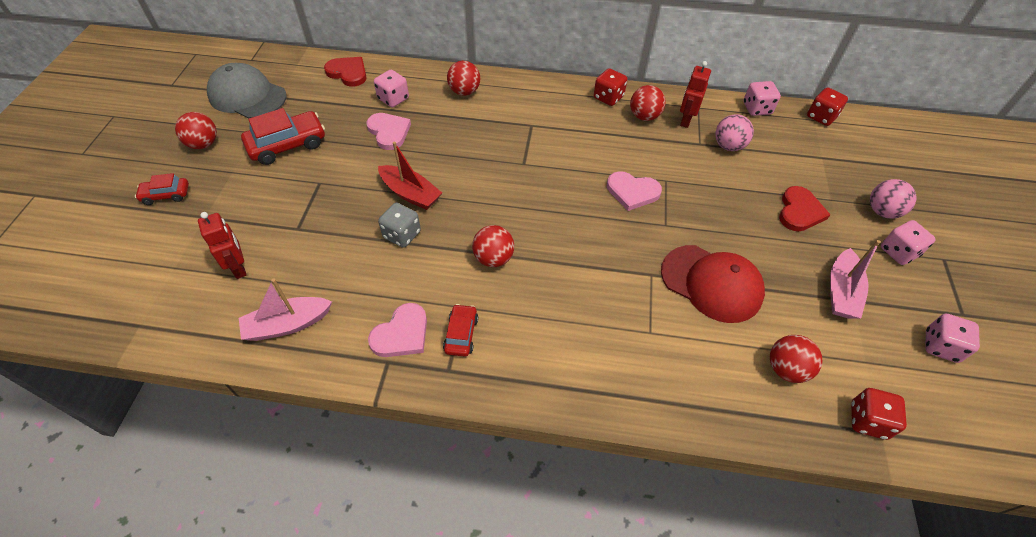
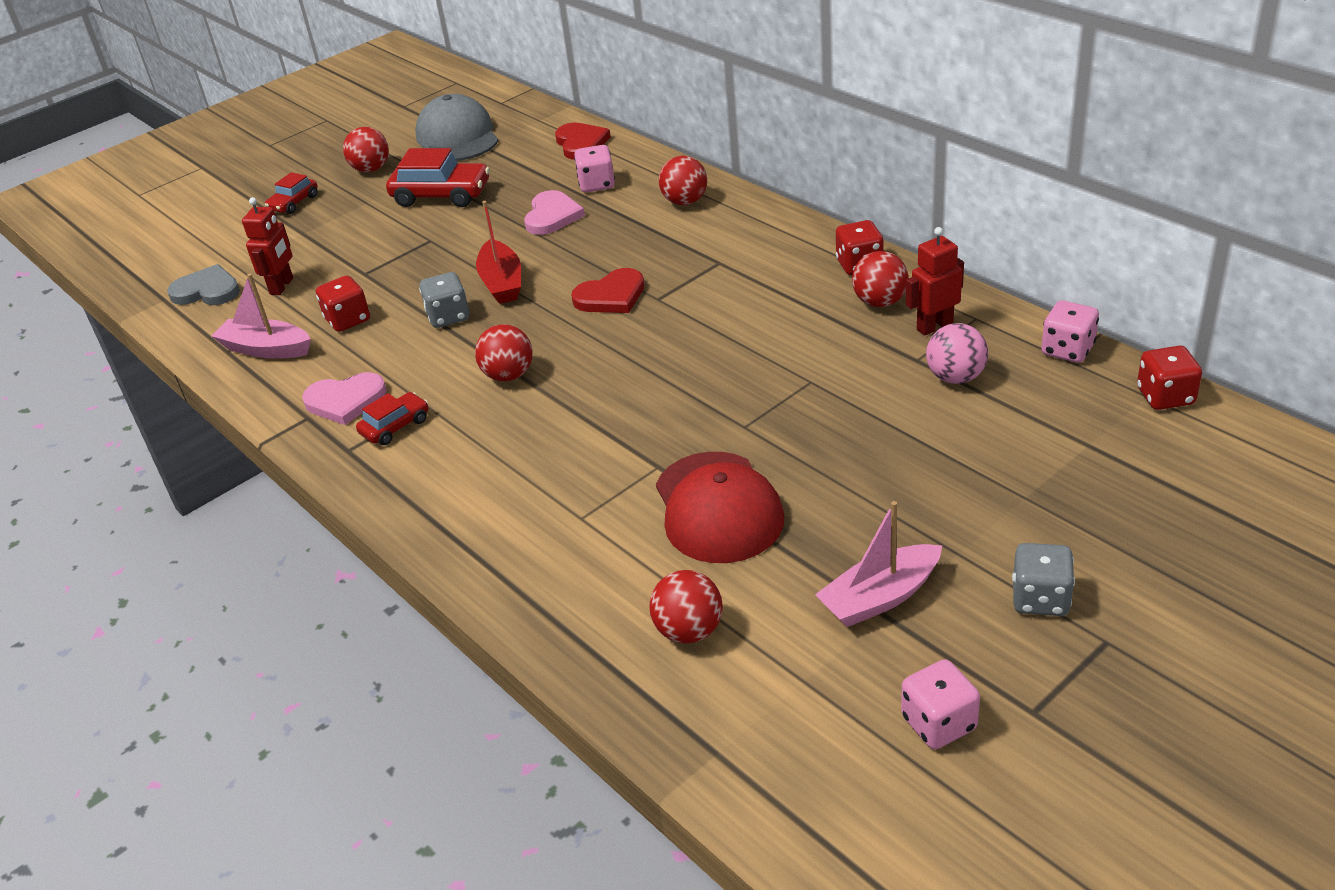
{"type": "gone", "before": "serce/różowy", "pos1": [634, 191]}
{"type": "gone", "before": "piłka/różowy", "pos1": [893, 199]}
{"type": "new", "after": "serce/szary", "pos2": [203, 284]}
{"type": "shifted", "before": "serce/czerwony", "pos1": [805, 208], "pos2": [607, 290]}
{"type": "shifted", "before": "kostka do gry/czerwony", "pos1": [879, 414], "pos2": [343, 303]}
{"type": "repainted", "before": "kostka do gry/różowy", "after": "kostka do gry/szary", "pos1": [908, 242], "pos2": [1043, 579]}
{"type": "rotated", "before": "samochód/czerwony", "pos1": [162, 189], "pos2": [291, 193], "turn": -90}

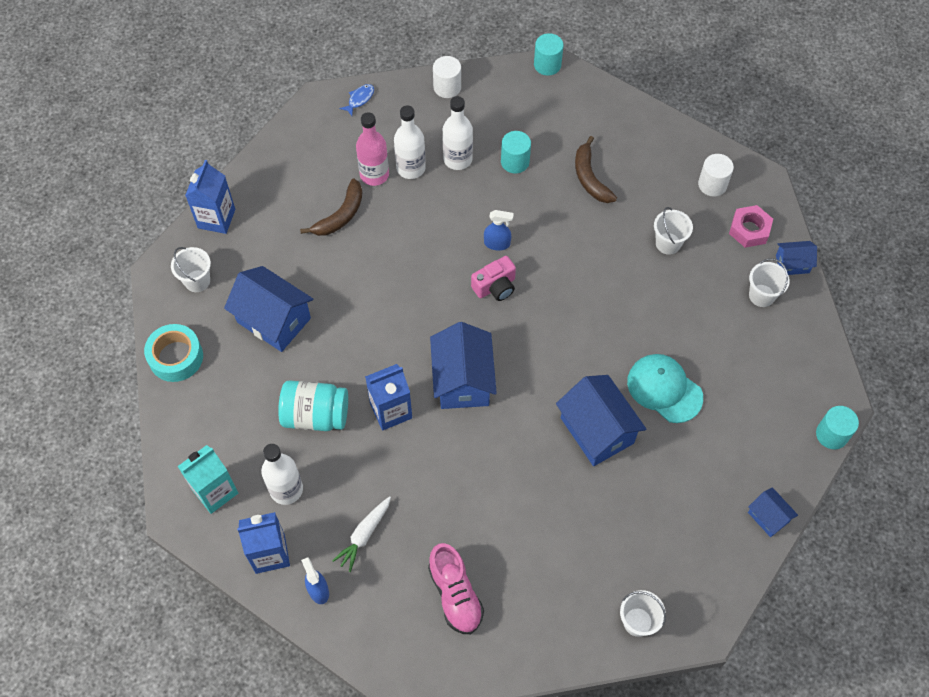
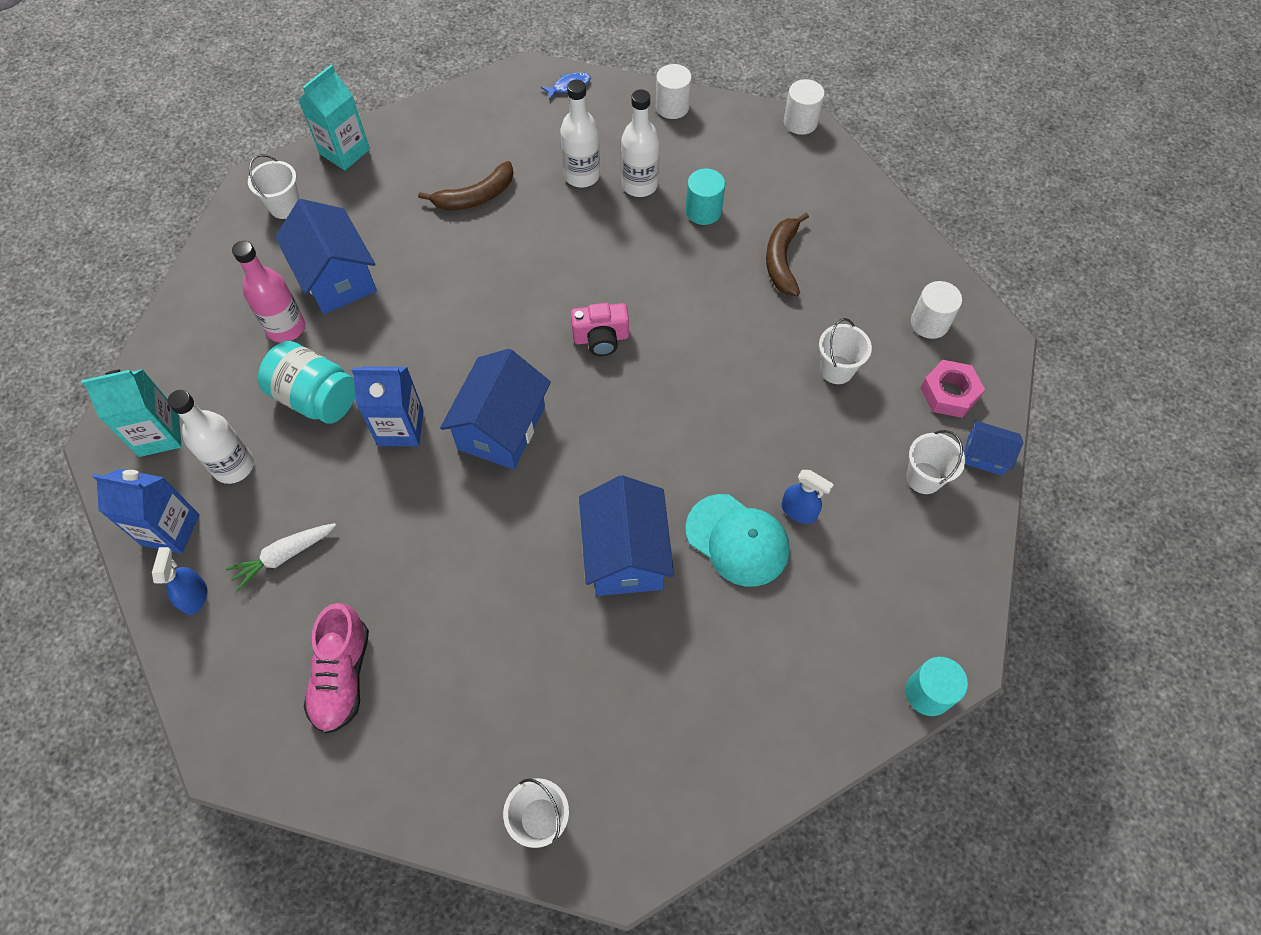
{"type": "gone", "before": "taśma klejąca/turkusowy", "pos1": [173, 353]}
{"type": "gone", "before": "domek/niebieski", "pos1": [773, 512]}
{"type": "shifted", "before": "butelka/różowy", "pos1": [372, 149], "pos2": [268, 292]}
{"type": "shifted", "before": "spryskiwacz/niebieski", "pos1": [499, 230], "pos2": [808, 497]}
{"type": "repainted", "before": "karton mleka/niebieski", "after": "karton mleka/turkusowy", "pos1": [210, 197], "pos2": [334, 117]}
{"type": "repainted", "before": "walec/turkusowy", "after": "walec/biały", "pos1": [549, 54], "pos2": [804, 107]}
{"type": "rotated", "before": "czapka/turkusowy", "pos1": [665, 388], "pos2": [737, 540], "turn": 150}

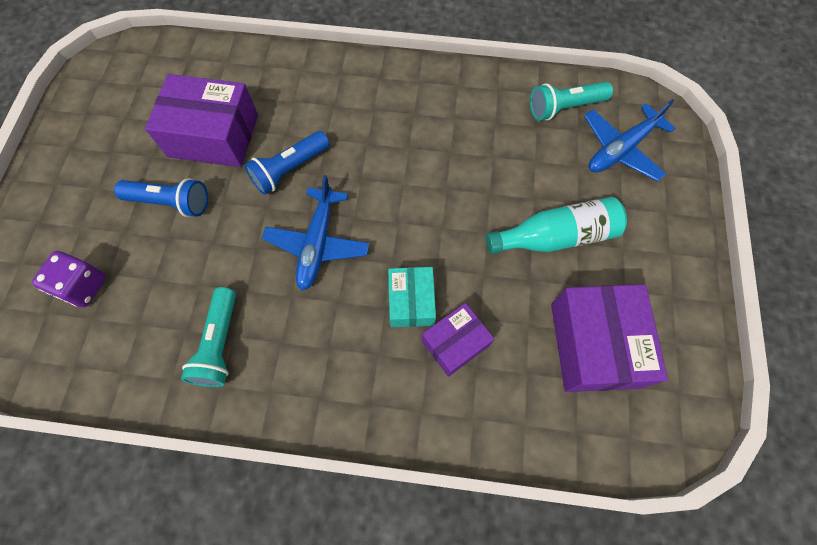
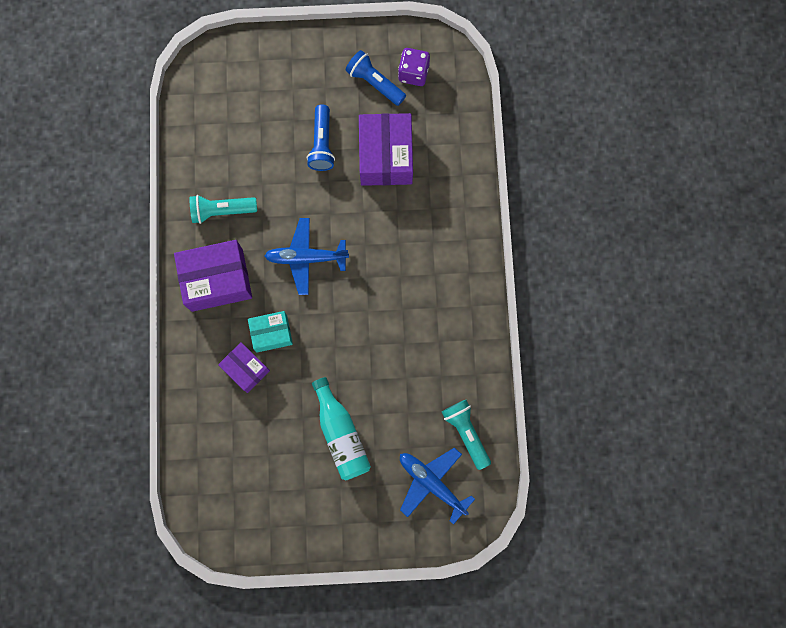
{"type": "shifted", "before": "kostka do gry/fioletowy", "pos1": [69, 279], "pos2": [414, 67]}
{"type": "shifted", "before": "latarka/niebieski", "pos1": [286, 163], "pos2": [375, 78]}
{"type": "shifted", "before": "pudełko/fioletowy", "pos1": [609, 338], "pos2": [213, 276]}

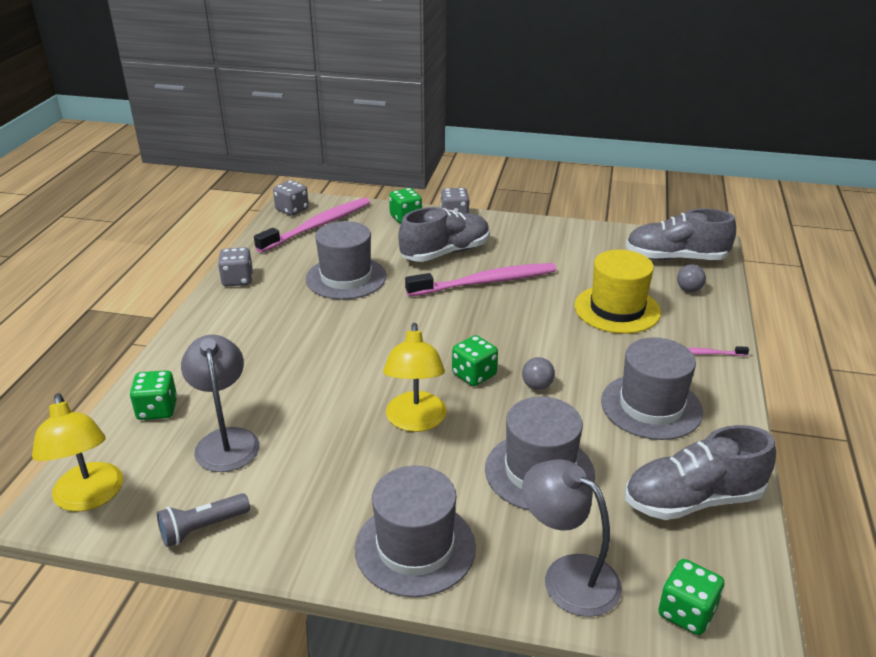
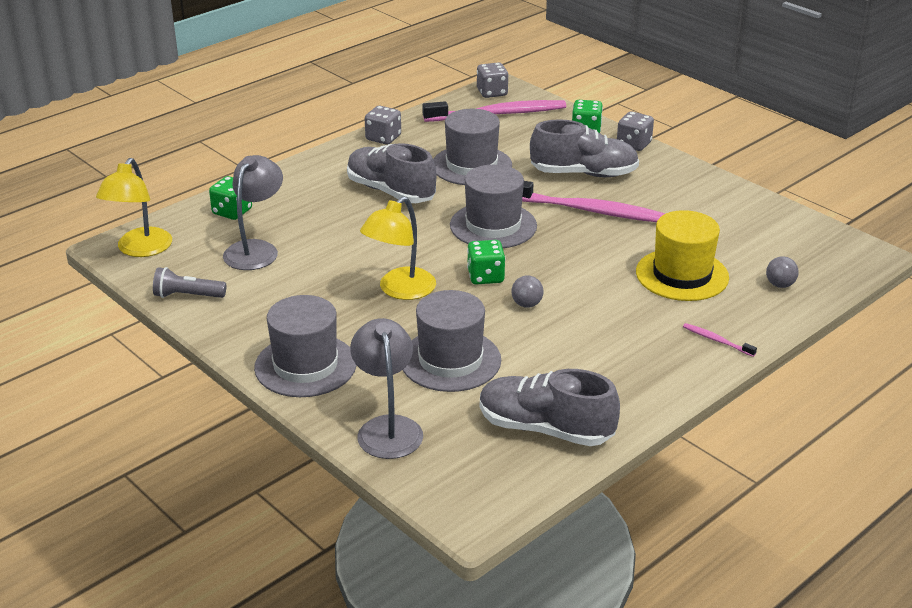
{"type": "gone", "before": "kostka do gry/zielony", "pos1": [691, 597]}
{"type": "shifted", "before": "kapelusz/szary", "pos1": [652, 388], "pos2": [493, 206]}
{"type": "shifted", "before": "but/szary", "pos1": [681, 234], "pos2": [391, 173]}

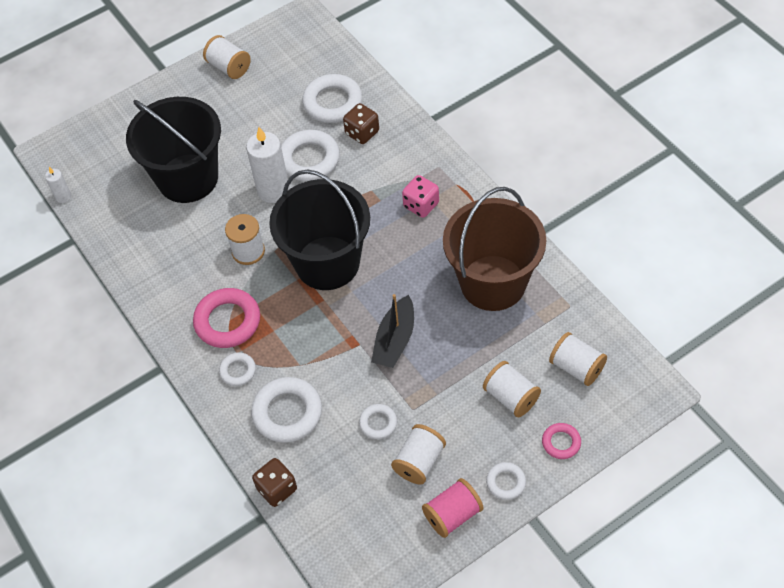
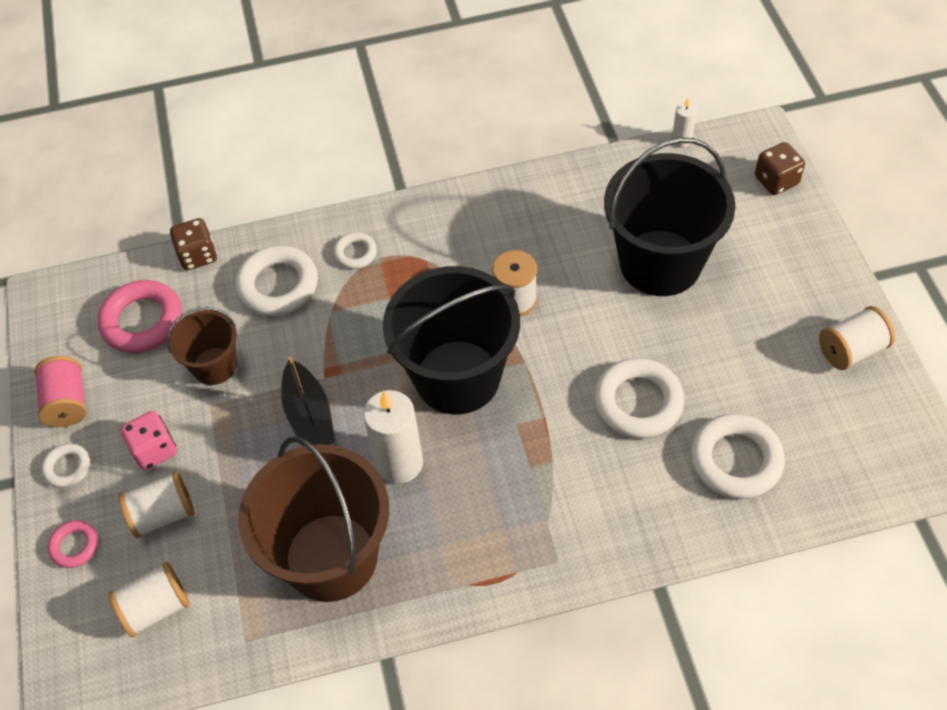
{"type": "gone", "before": "szpulka/biały", "pos1": [418, 454]}
{"type": "shifted", "before": "pierścień/różowy", "pos1": [226, 318], "pos2": [140, 316]}
{"type": "shifted", "before": "świeca/biały", "pos1": [268, 165], "pos2": [393, 437]}
{"type": "shifted", "before": "kostka do gry/brązowy", "pos1": [361, 123], "pos2": [780, 168]}
{"type": "shifted", "before": "kostka do gry/różowy", "pos1": [420, 196], "pos2": [148, 440]}
{"type": "swapped", "before": "pierścień/biały", "after": "wiadro/brązowy", "pos1": [378, 421], "pos2": [202, 346]}
{"type": "rotated", "before": "łódka/czarny", "pos1": [392, 331], "pos2": [308, 401], "turn": -150}

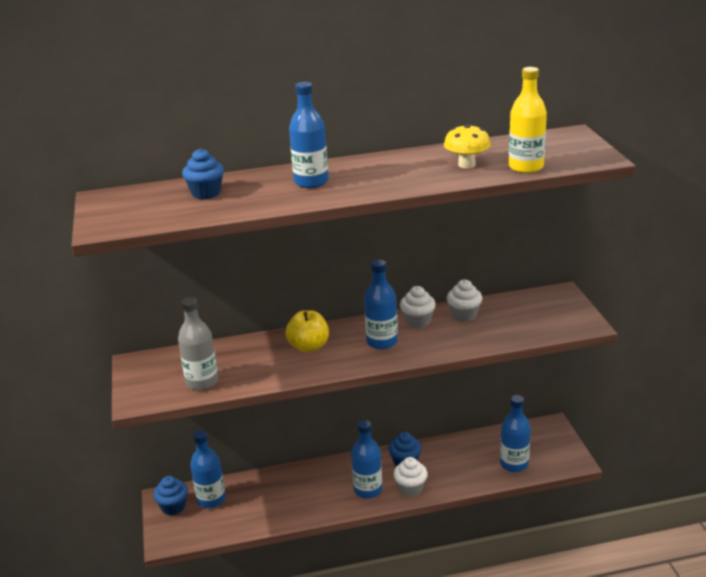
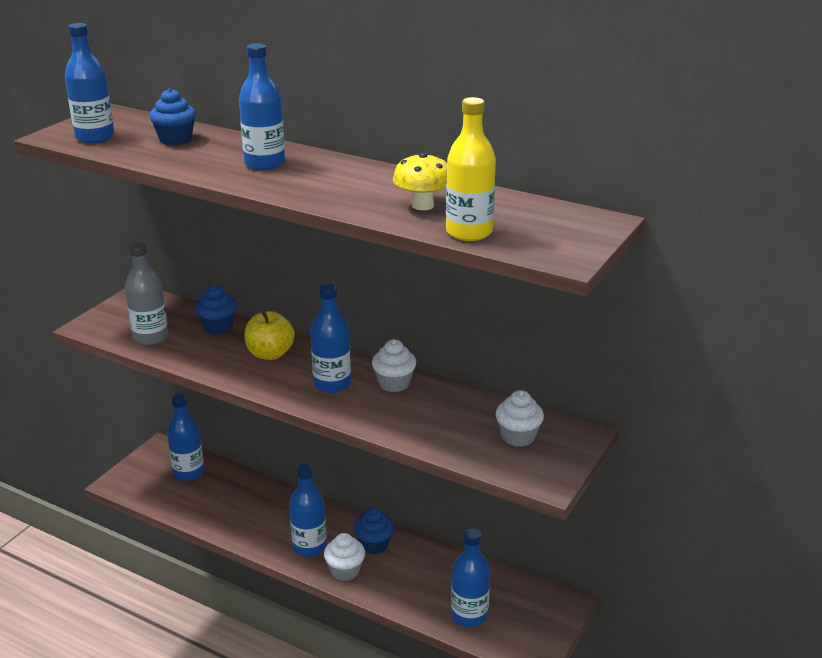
{"type": "new", "after": "butelka/niebieski", "pos2": [90, 83]}
{"type": "shifted", "before": "muffinka/niebieski", "pos1": [170, 496], "pos2": [216, 309]}
{"type": "shifted", "before": "muffinka/biały", "pos1": [464, 301], "pos2": [520, 418]}

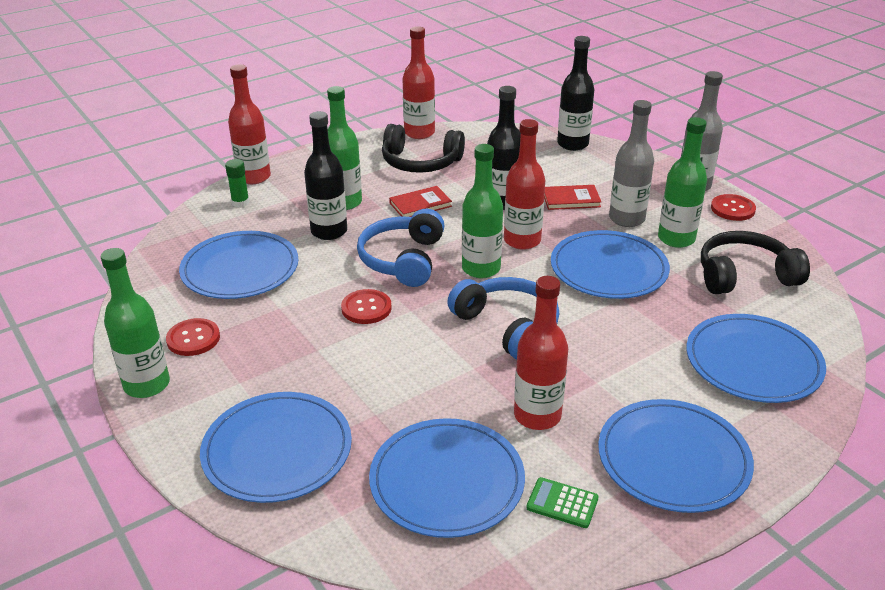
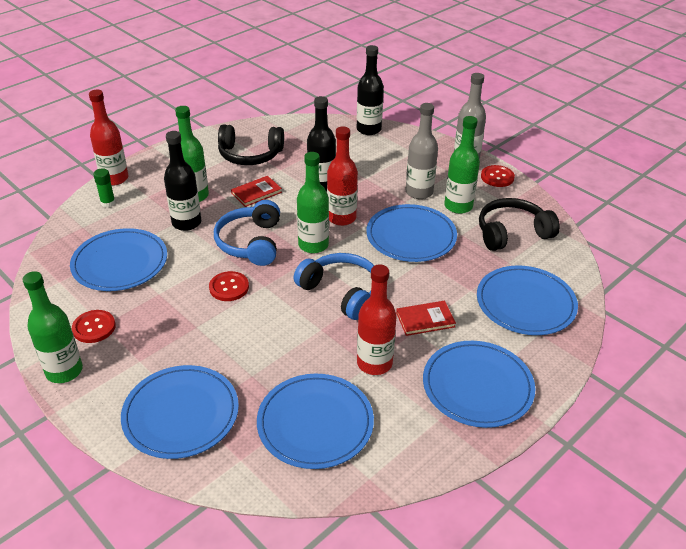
{"type": "gone", "before": "butelka/czerwony", "pos1": [418, 82]}
{"type": "gone", "before": "kalkulator/zielony", "pos1": [562, 502]}
{"type": "shifted", "before": "książka/czerwony", "pos1": [572, 197], "pos2": [426, 318]}

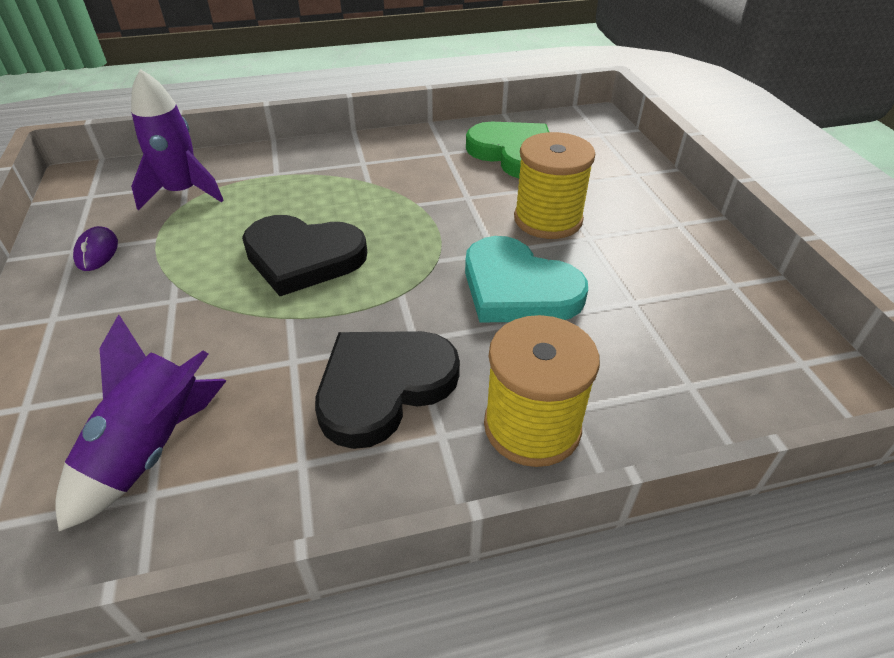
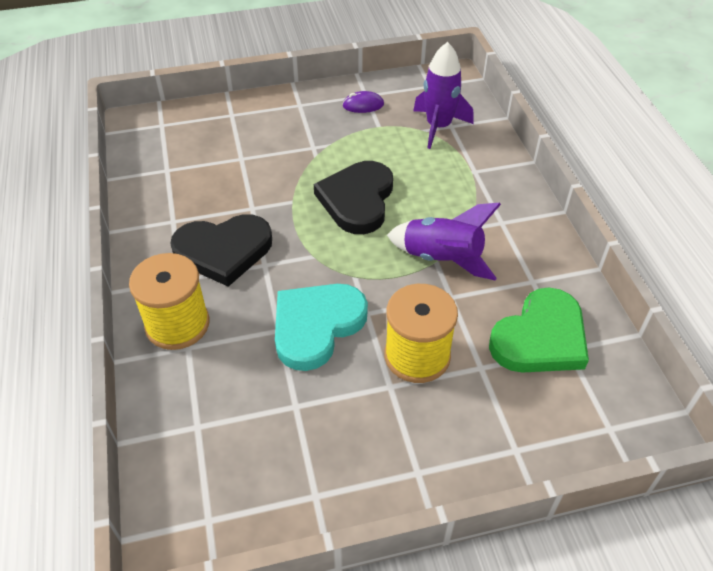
{"type": "shifted", "before": "rakieta/fioletowy", "pos1": [141, 423], "pos2": [444, 242]}
{"type": "rotated", "before": "serce/czarny", "pos1": [387, 390], "pos2": [221, 250], "turn": 120}

